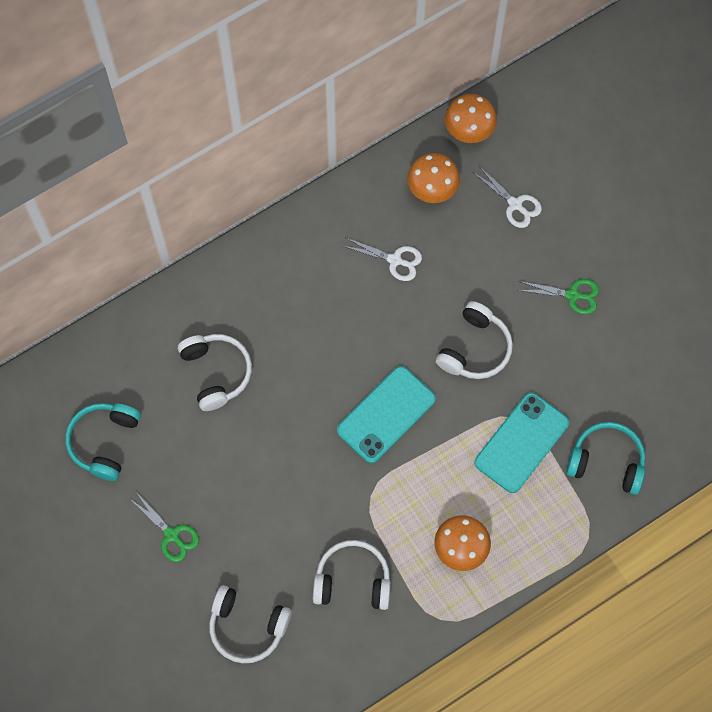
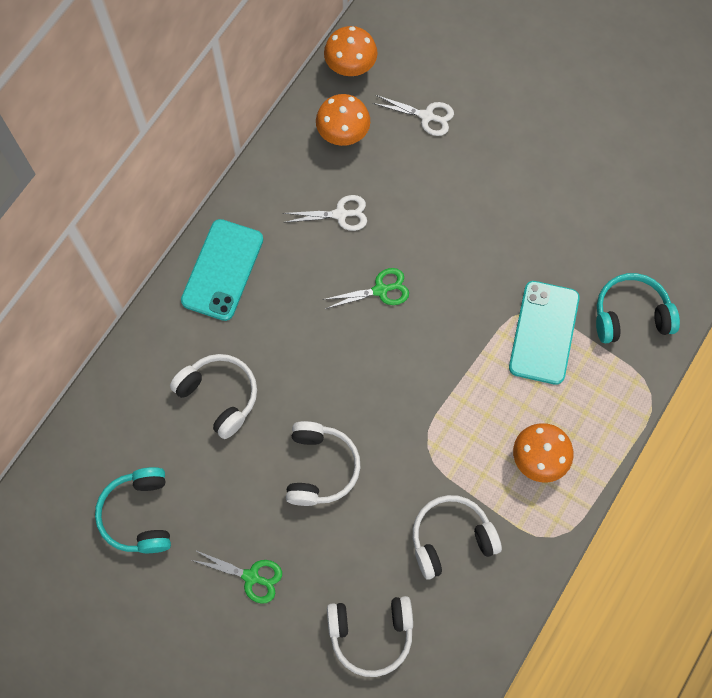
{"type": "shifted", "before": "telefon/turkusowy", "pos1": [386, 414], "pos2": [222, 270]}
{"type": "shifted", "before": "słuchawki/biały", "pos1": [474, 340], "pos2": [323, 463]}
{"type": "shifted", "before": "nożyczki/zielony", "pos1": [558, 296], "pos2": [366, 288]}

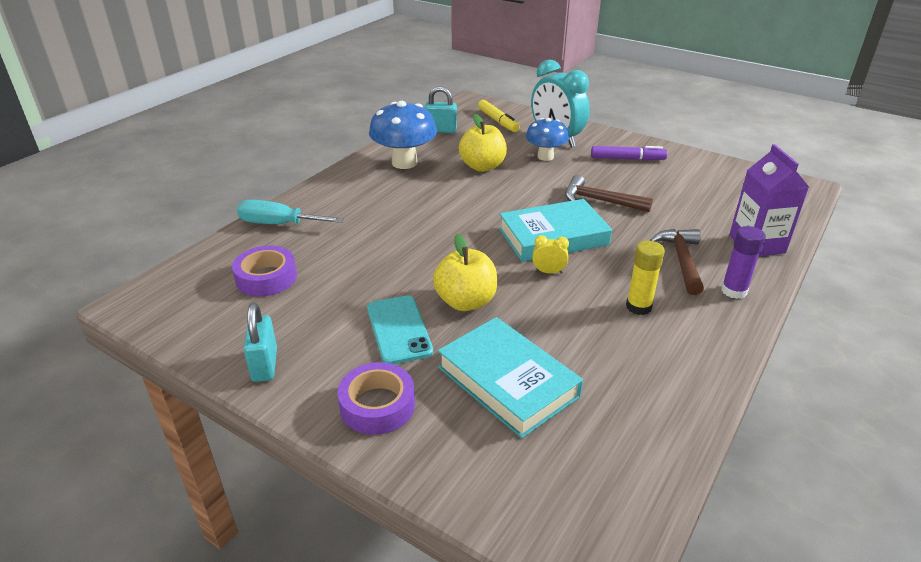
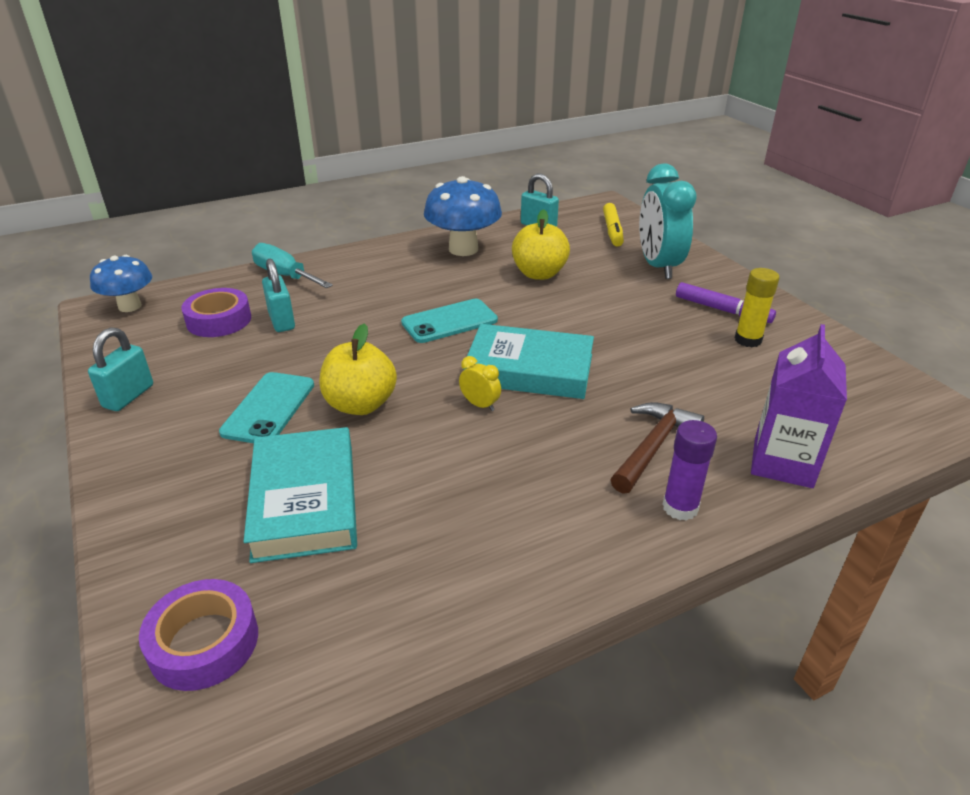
{"type": "gone", "before": "młotek/brązowy", "pos1": [609, 193]}
{"type": "new", "after": "kłódka/turkusowy", "pos2": [278, 295]}
{"type": "new", "after": "telefon/turkusowy", "pos2": [449, 321]}
{"type": "shifted", "before": "taśma klejąca/fioletowy", "pos1": [376, 398], "pos2": [198, 635]}
{"type": "shifted", "before": "grzyb/niebieski", "pos1": [547, 139], "pos2": [121, 283]}
{"type": "shifted", "before": "klej w sztyfcie/żółty", "pos1": [645, 278], "pos2": [757, 307]}

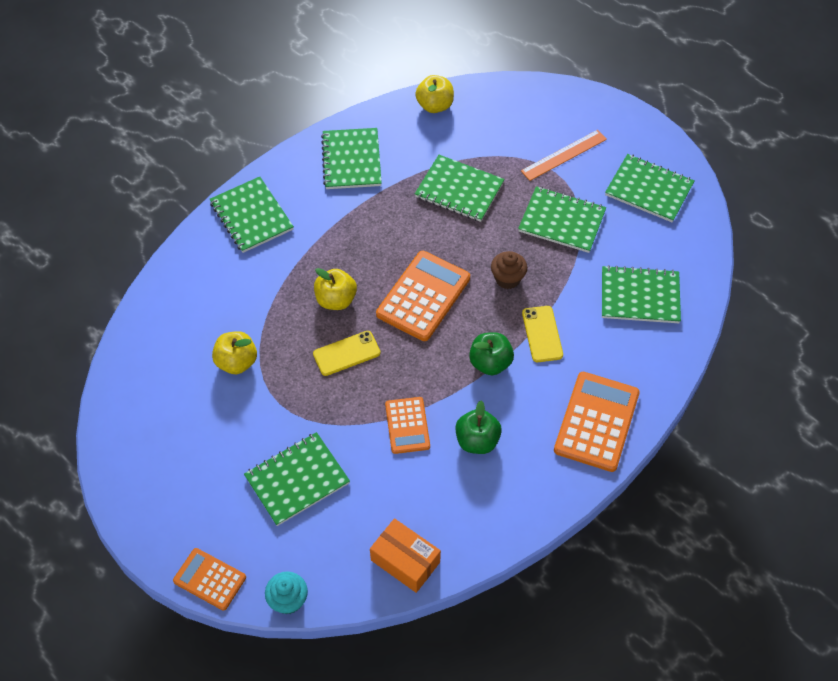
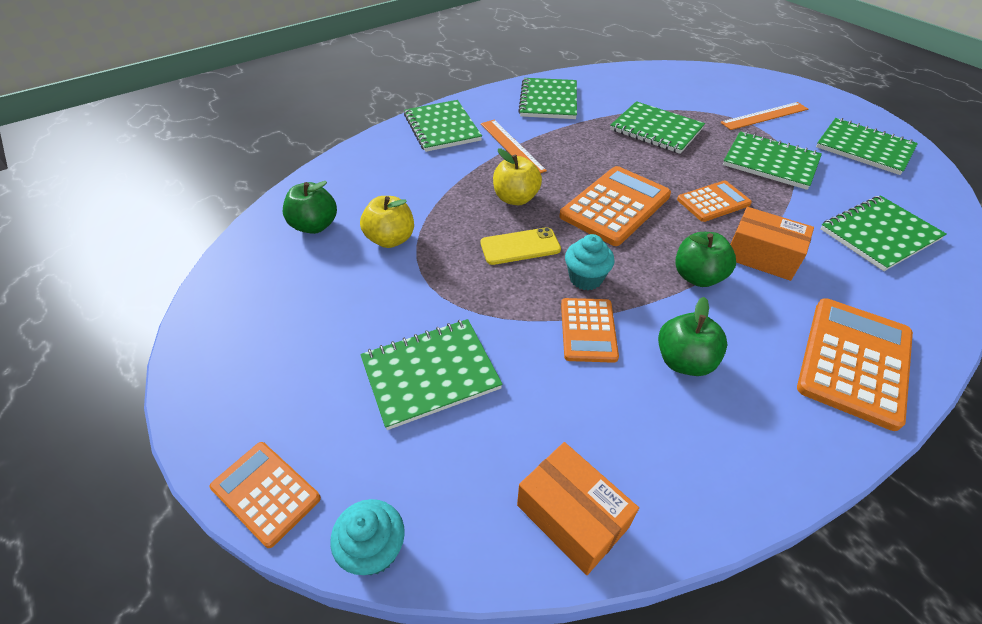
{"type": "gone", "before": "jabłko/żółty", "pos1": [434, 94]}
{"type": "new", "after": "jabłko/zielony", "pos2": [310, 207]}
{"type": "new", "after": "linijka/pomarańczowy", "pos2": [514, 146]}
{"type": "new", "after": "muffinka/turkusowy", "pos2": [590, 262]}
{"type": "swapped", "before": "muffinka/brązowy", "after": "kalkulator/pomarańczowy", "pos1": [509, 270], "pos2": [714, 201]}
{"type": "swapped", "before": "telefon/żółty", "after": "pudełko/pomarańczowy", "pos1": [542, 334], "pos2": [772, 244]}
{"type": "rotated", "before": "zeszyt/zielony", "pos1": [641, 294], "pos2": [883, 233], "turn": -45}

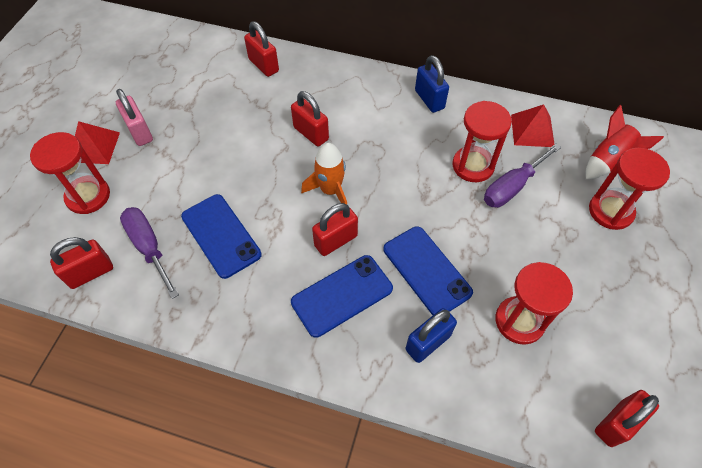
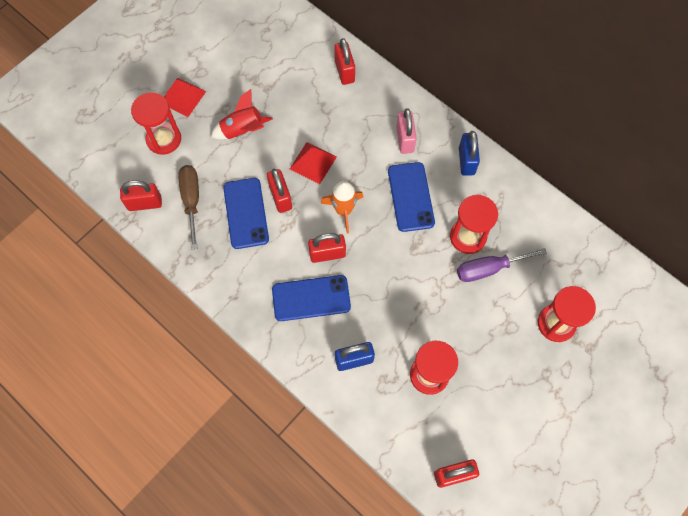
{"type": "shifted", "before": "kłódka/różowy", "pos1": [134, 117], "pos2": [406, 131]}
{"type": "shifted", "before": "kłódka/czerwony", "pos1": [310, 119], "pos2": [279, 191]}
{"type": "shifted", "before": "telefon/niebieski", "pos1": [428, 270], "pos2": [411, 197]}
{"type": "shifted", "before": "piramida/czerwony", "pos1": [532, 125], "pos2": [313, 163]}
{"type": "shifted", "before": "rakieta/czerwony", "pos1": [624, 142], "pos2": [242, 114]}
{"type": "repainted", "before": "śrubokręt/fioletowy", "after": "śrubokręt/brązowy", "pos1": [149, 253], "pos2": [188, 207]}

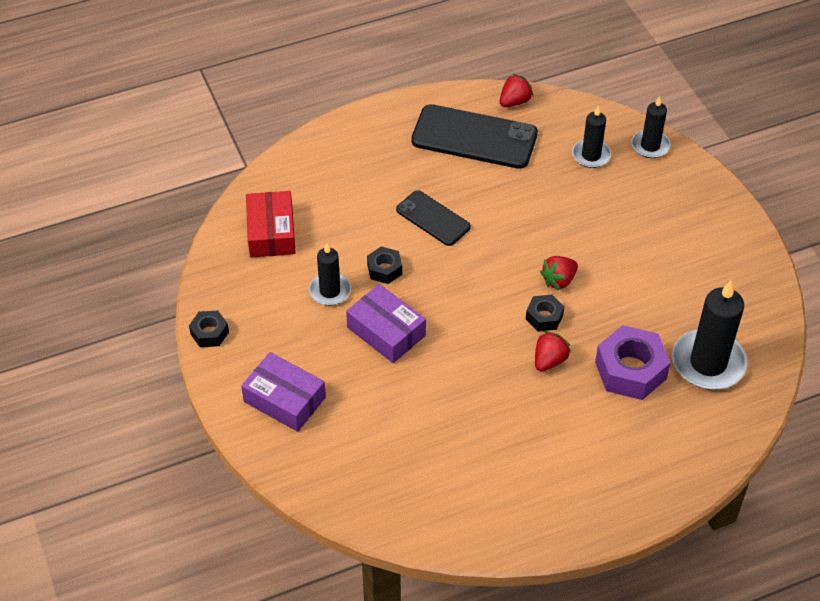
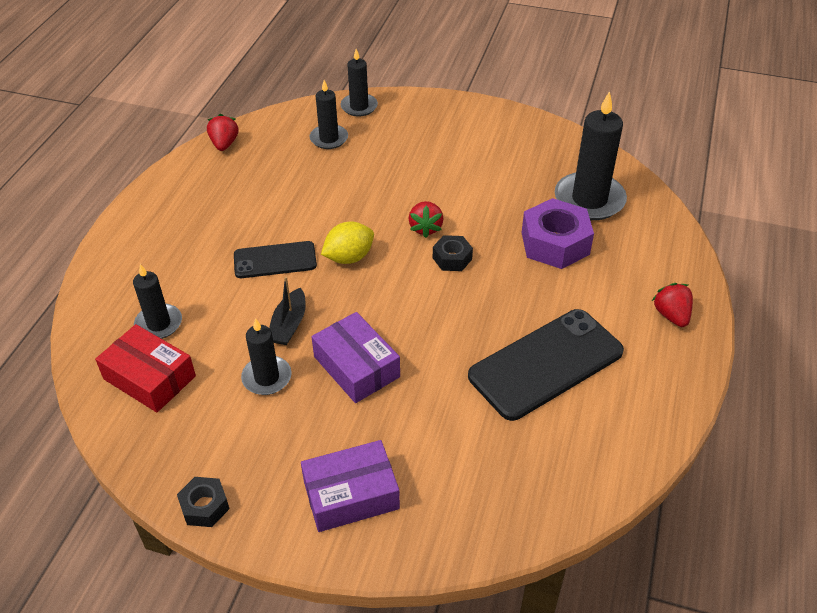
{"type": "new", "after": "świeca/czarny", "pos2": [157, 301]}
{"type": "new", "after": "cytryna/żółty", "pos2": [347, 243]}
{"type": "shifted", "before": "telefon/czarny", "pos1": [474, 136], "pos2": [546, 365]}
{"type": "shifted", "before": "truskawka/czerwony", "pos1": [553, 351], "pos2": [672, 305]}
{"type": "swapped", "before": "nakrętka/czarny", "after": "łódka/czarny", "pos1": [384, 265], "pos2": [287, 311]}
{"type": "rotated", "before": "pudełko/fioletowy", "pos1": [386, 323], "pos2": [355, 357], "turn": 60}

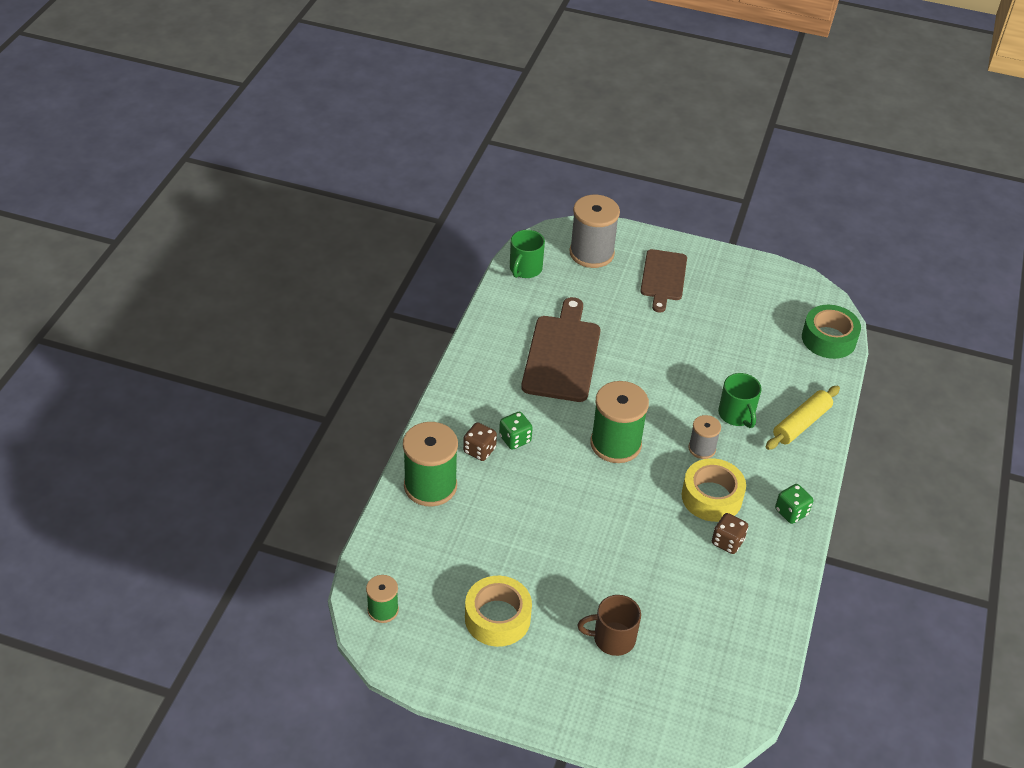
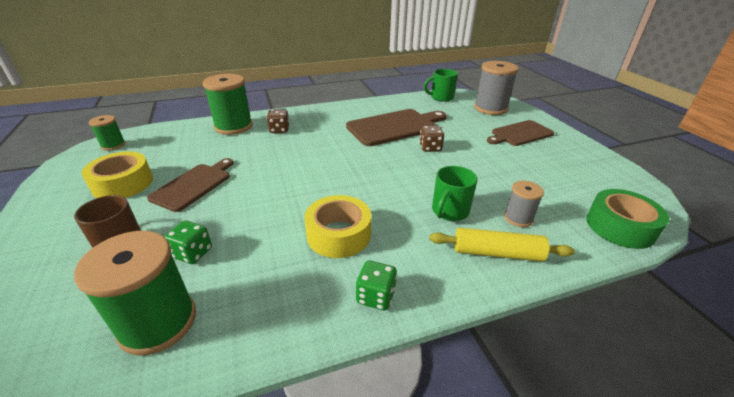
{"type": "new", "after": "deska do krojenia/brązowy", "pos2": [190, 185]}
{"type": "shifted", "before": "kostka do gry/zielony", "pos1": [516, 431], "pos2": [188, 242]}
{"type": "shifted", "before": "szpulka/zielony", "pos1": [619, 422], "pos2": [135, 293]}
{"type": "shifted", "before": "szpulka/szary", "pos1": [704, 437], "pos2": [524, 204]}
{"type": "shifted", "before": "kostka do gry/brązowy", "pos1": [730, 533], "pos2": [431, 139]}

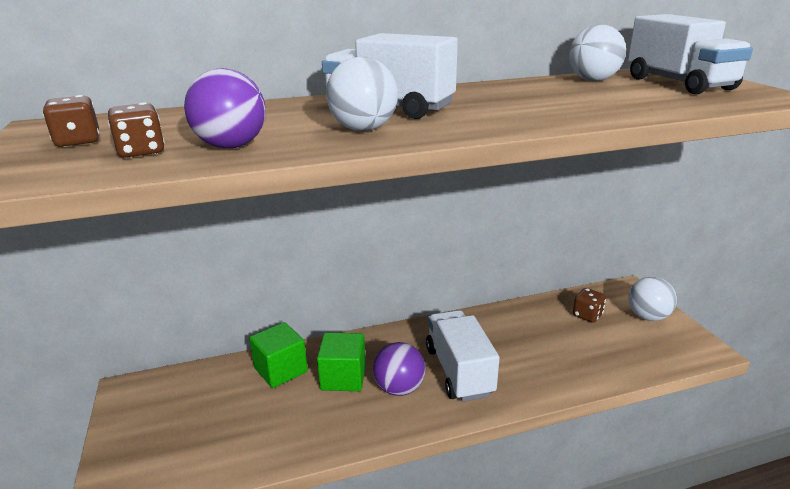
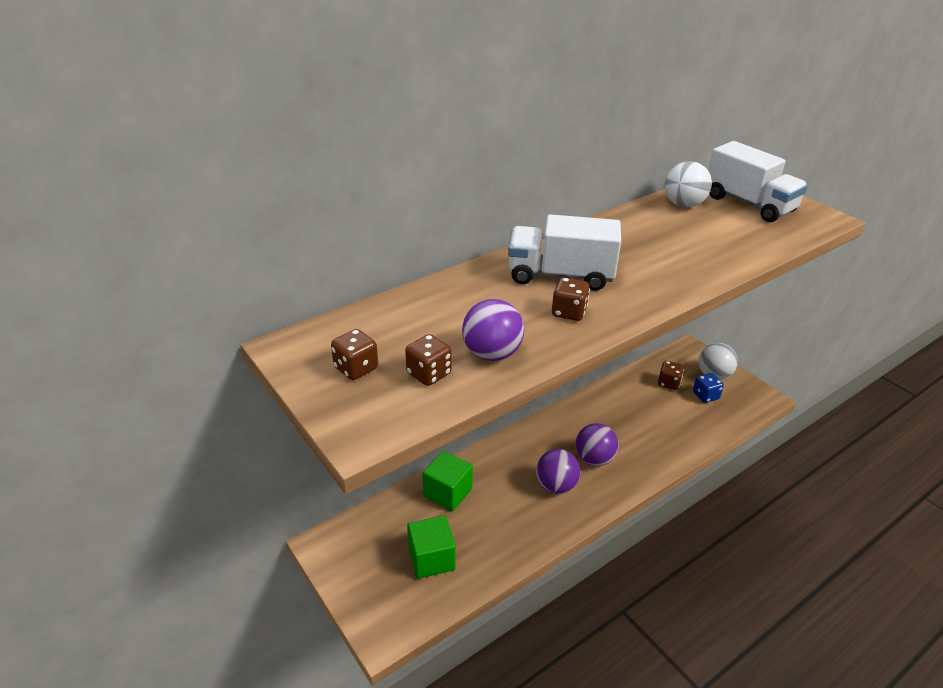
{"type": "new", "after": "kostka do gry/niebieski", "pos2": [708, 388]}
{"type": "shifted", "before": "sześcian/zielony", "pos1": [341, 361], "pos2": [431, 547]}
{"type": "swapped", "before": "piłka/biały", "after": "kostka do gry/brązowy", "pos1": [362, 94], "pos2": [571, 299]}
{"type": "swapped", "before": "ciężarówka/biały", "after": "piłka/fioletowy", "pos1": [463, 356], "pos2": [597, 444]}

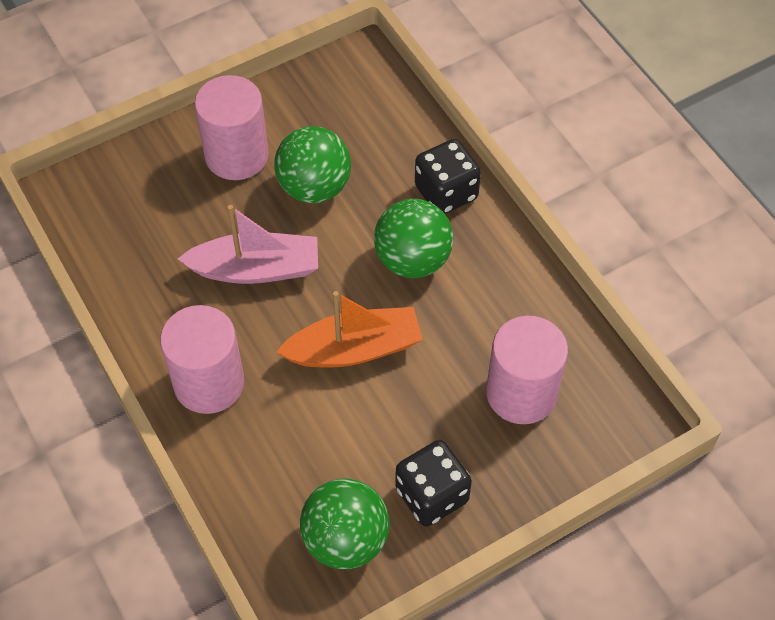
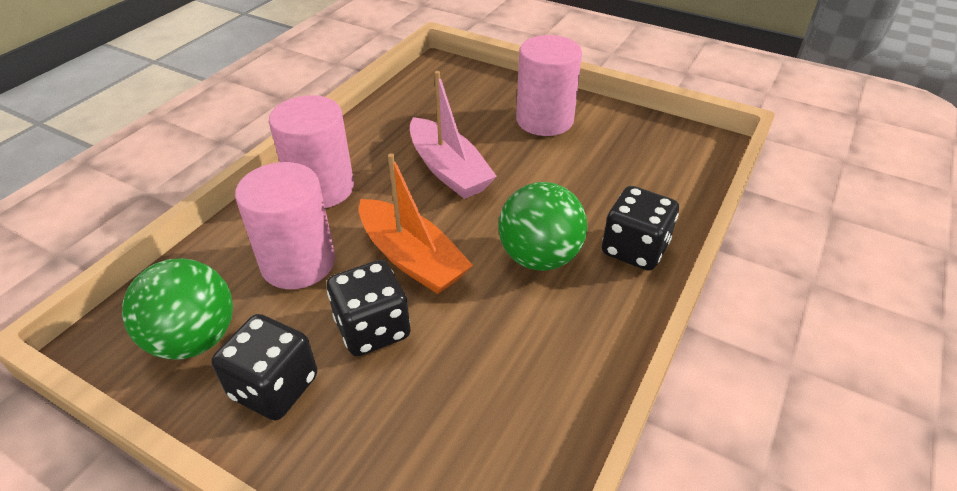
{"type": "gone", "before": "piłka/zielony", "pos1": [312, 164]}
{"type": "new", "after": "kostka do gry/czarny", "pos2": [369, 308]}
{"type": "shifted", "before": "walec/różowy", "pos1": [527, 370], "pos2": [285, 225]}

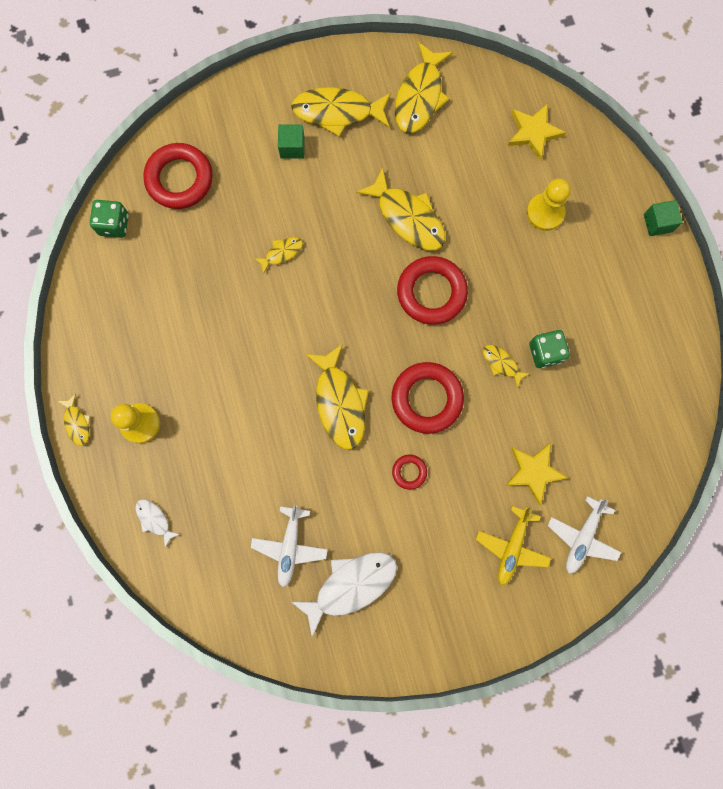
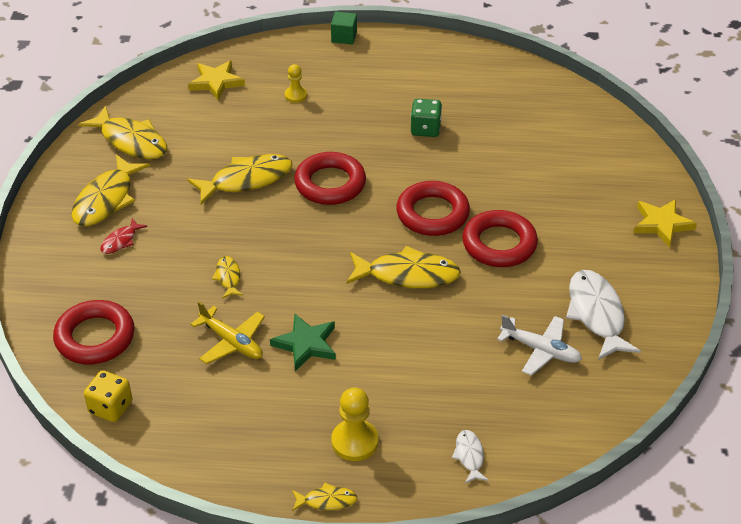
{"type": "gone", "before": "ryba/żółty", "pos1": [506, 366]}
{"type": "gone", "before": "samolot/biały", "pos1": [584, 535]}
{"type": "new", "after": "gwiazda/zielony", "pos2": [303, 342]}
{"type": "shifted", "before": "samolot/żółty", "pos1": [513, 546], "pos2": [227, 332]}
{"type": "shifted", "before": "gwiazda/żółty", "pos1": [536, 474], "pos2": [665, 223]}
{"type": "swapped", "before": "sześcian/zielony", "after": "ryba/czerwony", "pos1": [291, 142], "pos2": [123, 236]}
{"type": "repainted", "before": "kostka do gry/zielony", "after": "kostka do gry/żółty", "pos1": [109, 219], "pos2": [108, 396]}
{"type": "rotated", "before": "ryba/biały", "pos1": [157, 523], "pos2": [470, 456], "turn": 105}
{"type": "scaled", "before": "pierścień/czerwony", "pos1": [409, 472], "pos2": [500, 238], "scale": 2.09}
{"type": "scaled", "before": "pionek/żółty", "pos1": [548, 204], "pos2": [296, 83], "scale": 0.62}

